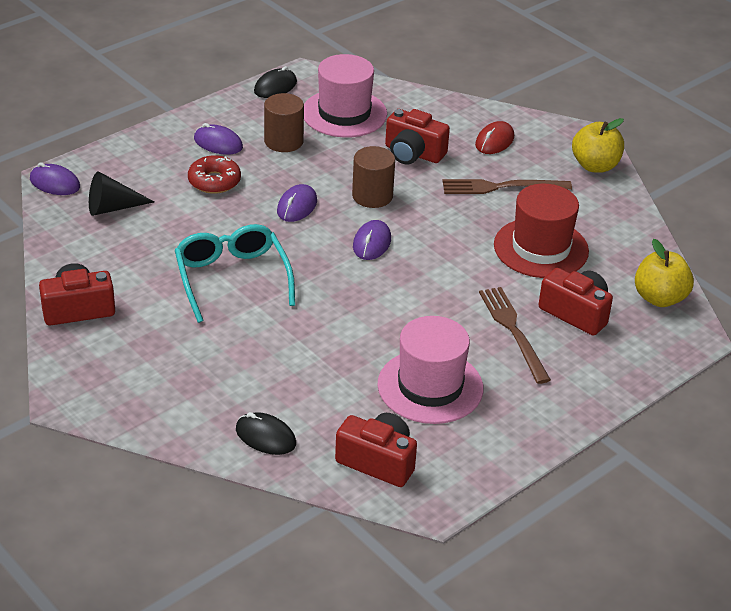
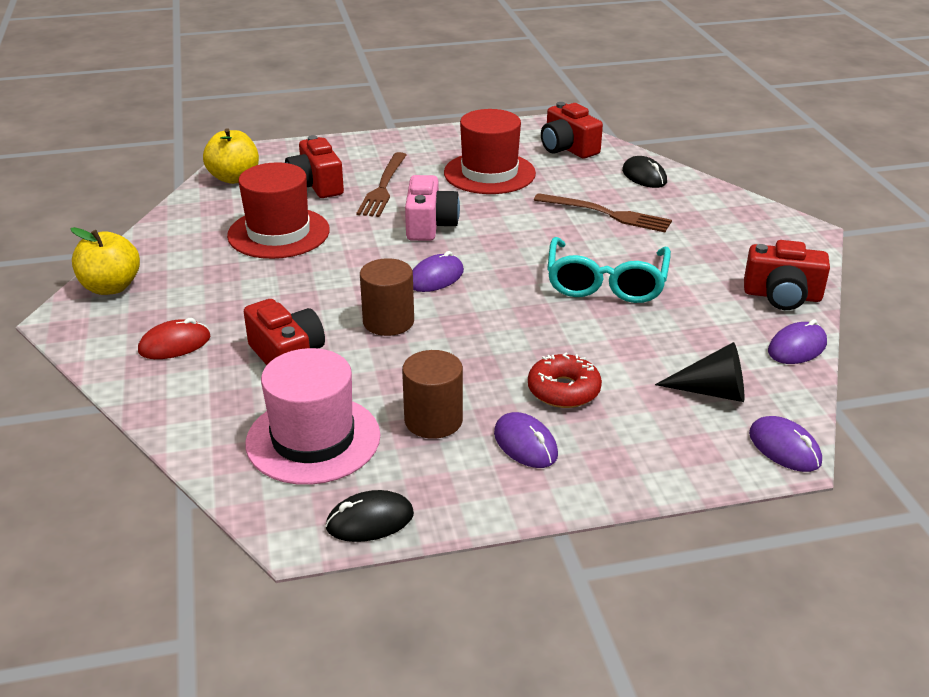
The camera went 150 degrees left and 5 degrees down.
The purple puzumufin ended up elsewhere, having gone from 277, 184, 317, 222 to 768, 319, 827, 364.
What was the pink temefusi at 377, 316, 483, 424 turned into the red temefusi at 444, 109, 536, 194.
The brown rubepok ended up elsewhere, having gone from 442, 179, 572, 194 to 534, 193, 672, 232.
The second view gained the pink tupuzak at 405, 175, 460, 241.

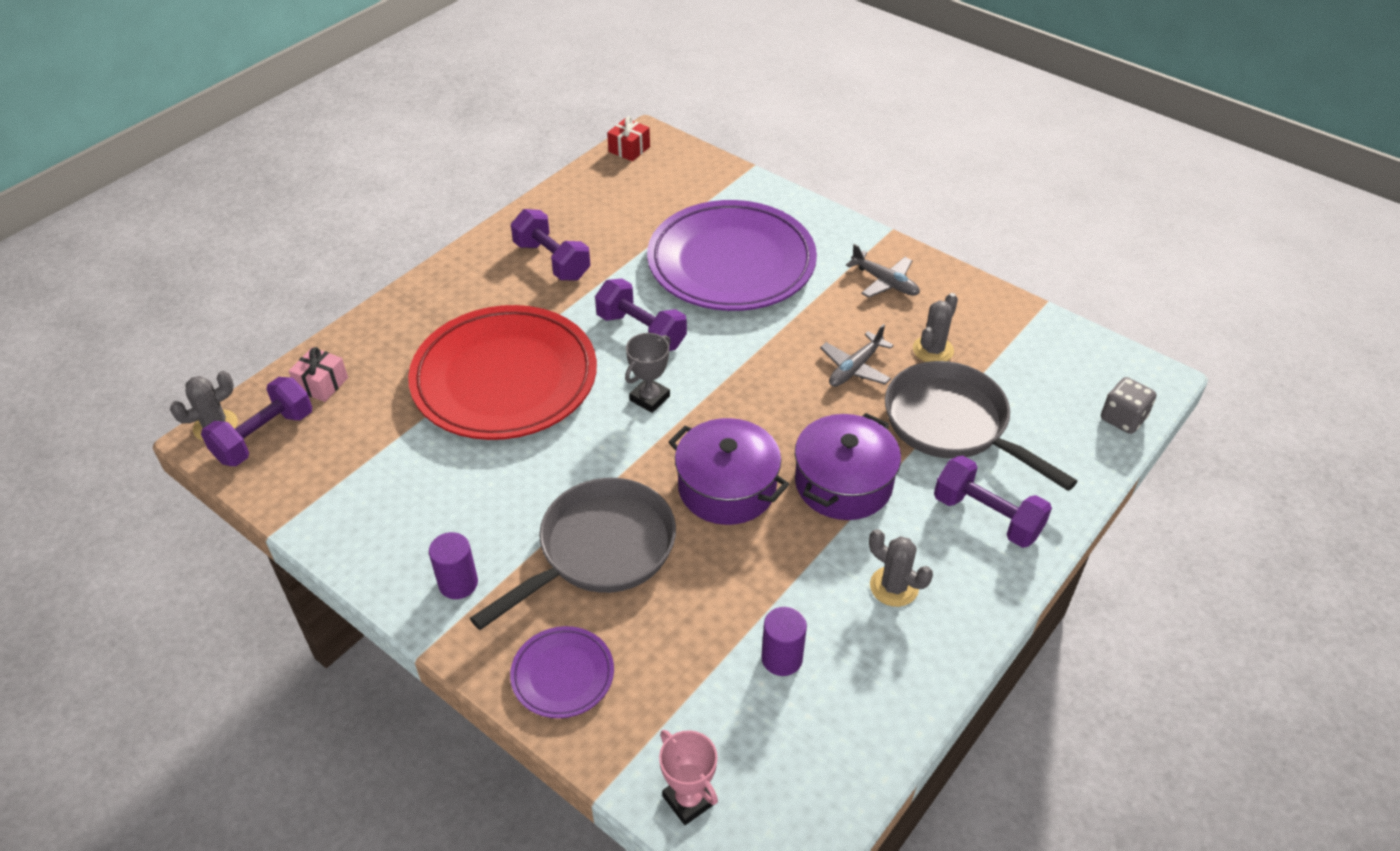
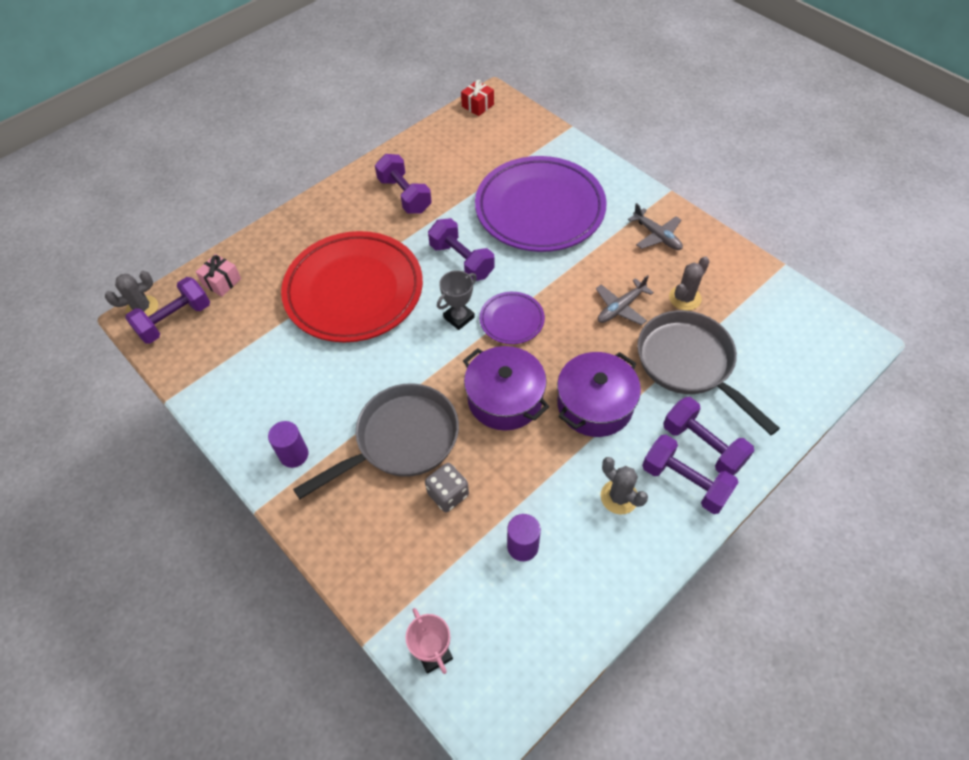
The camera went 10 degrees right and 10 degrees up.
The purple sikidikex ended up elsewhere, having gone from 510, 626, 614, 718 to 480, 292, 545, 344.
The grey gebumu ended up elsewhere, having gone from 1101, 377, 1157, 434 to 425, 463, 469, 512.
The second view gained the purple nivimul at 642, 434, 739, 514.

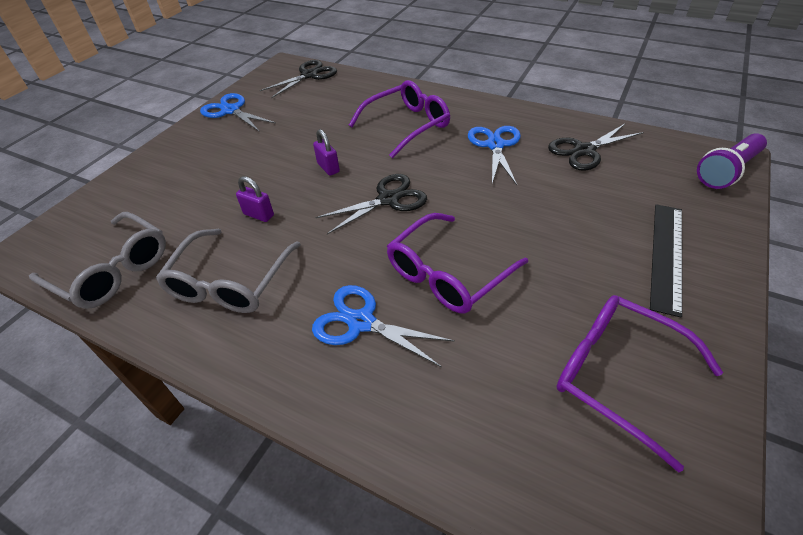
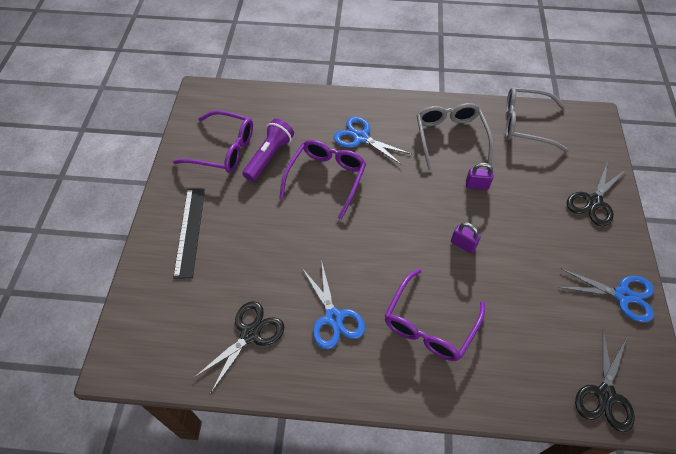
The camera went 155 degrees right and 10 degrees up.
The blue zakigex at 312, 285, 455, 367 ended up facing another way, 150 degrees counterclockwise from before.
The black zakigex ended up elsewhere, having gone from 315, 174, 427, 234 to 567, 161, 625, 226.
The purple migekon ended up elsewhere, having gone from 697, 133, 767, 189 to 242, 119, 294, 182.

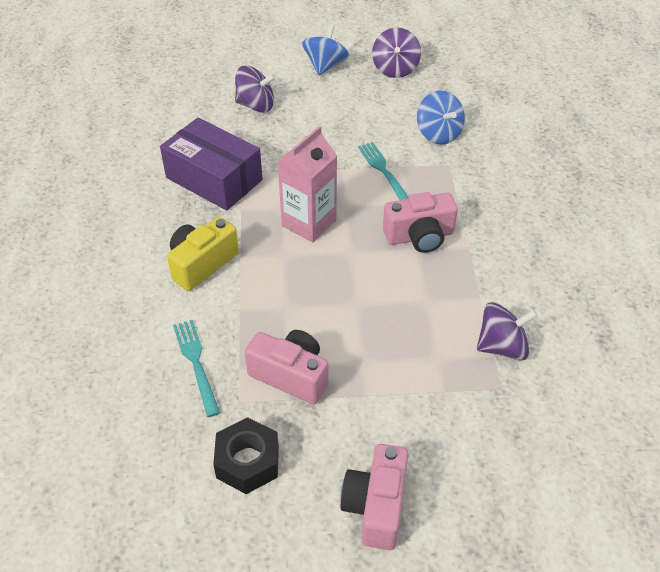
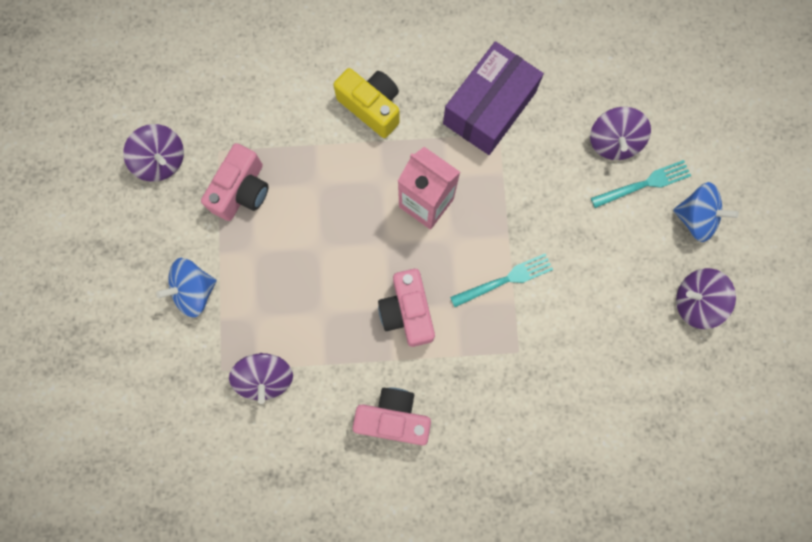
The camera went 90 degrees right and 30 degrees up.
The turquoise rubepok ended up elsewhere, having gone from 173, 320, 220, 417 to 591, 160, 691, 208.
Where the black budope stood at 213, 417, 279, 494, the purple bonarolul came to stand at 123, 124, 184, 182.
The pink tupuzak ended up elsewhere, having gone from 340, 444, 408, 550 to 353, 387, 431, 445.
The blue bonarolul ended up elsewhere, having gone from 417, 90, 465, 144 to 156, 258, 217, 317.

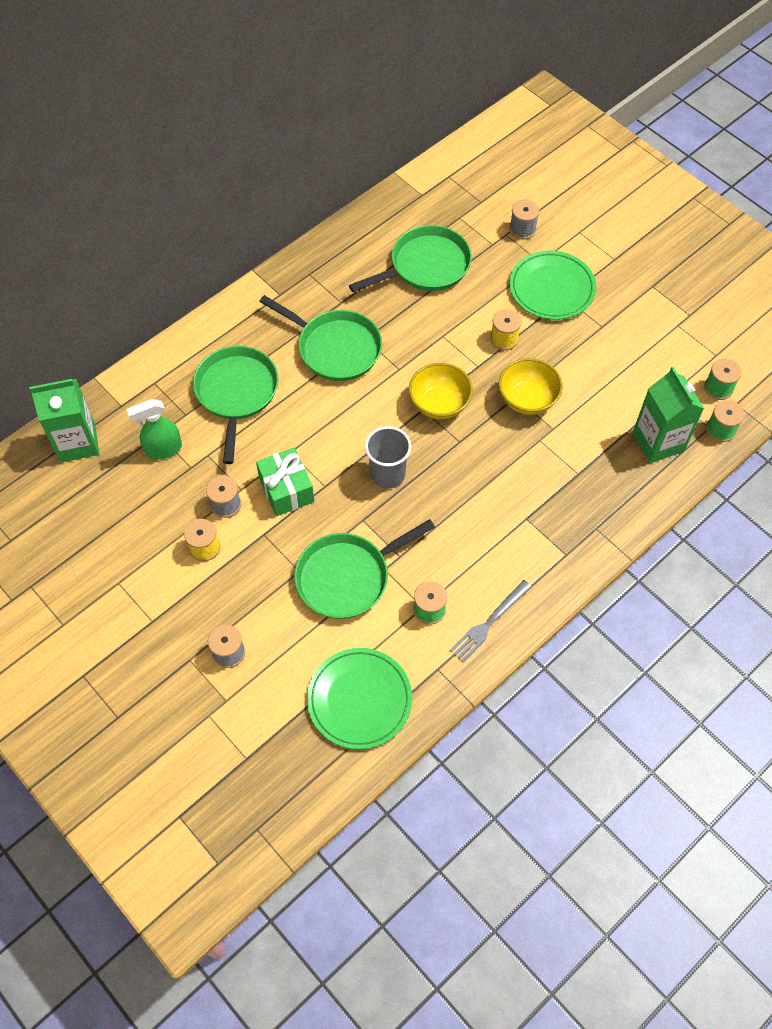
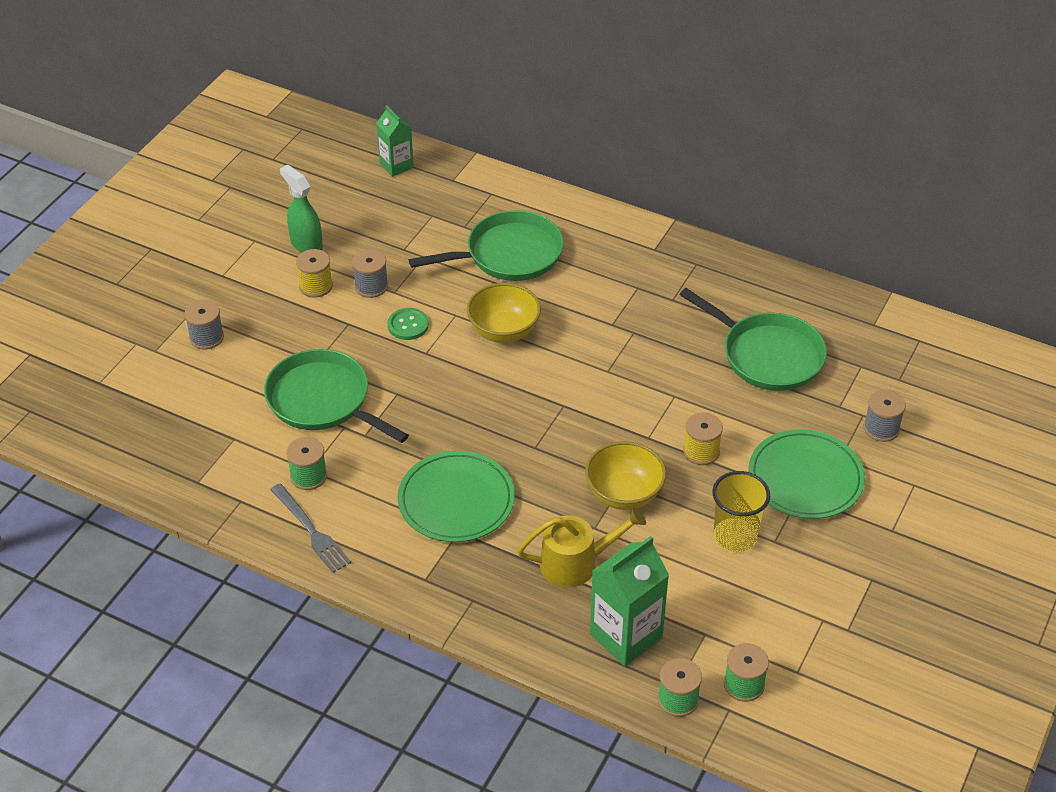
The camera went 70 degrees right and 15 degrees down.
The size of the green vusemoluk at 29, 379, 99, 462 changed by a factor of 0.62.
The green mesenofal ended up elsewhere, having gone from 126, 399, 182, 460 to 280, 164, 323, 253.
Where the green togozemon stood at 256, 448, 314, 516, the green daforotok came to stand at 387, 308, 429, 340.
The second view lost the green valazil at 259, 295, 382, 381.
The green sikidikex ended up elsewhere, having gone from 307, 648, 412, 749 to 398, 451, 515, 542.
The second view lost the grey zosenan at 365, 426, 411, 489.
The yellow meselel ended up elsewhere, having gone from 409, 363, 473, 419 to 467, 283, 541, 343.
The grey rubepok at 450, 580, 532, 663 ended up facing another way, 150 degrees counterclockwise from before.
The second view gained the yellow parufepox at 517, 507, 646, 588.
The second view gained the yellow zosenan at 712, 471, 770, 553.

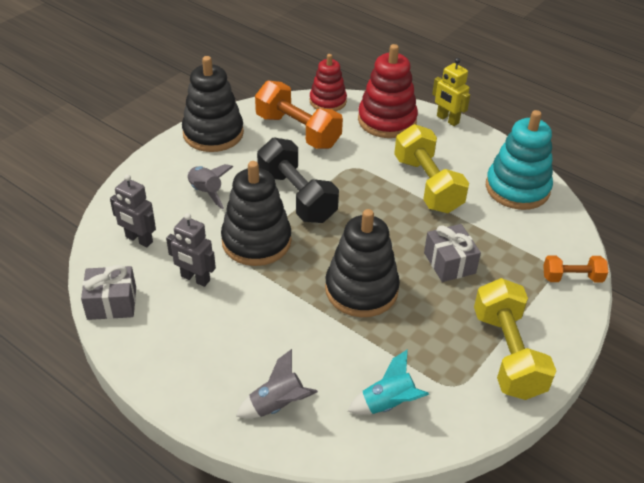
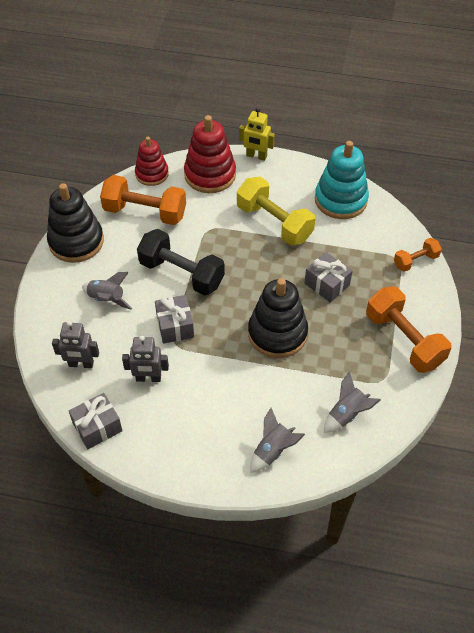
The camera went 25 degrees left and 10 degrees up.
Where the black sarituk stood at 221, 161, 292, 266, the grey togozemon came to stand at 155, 295, 194, 344.
What was the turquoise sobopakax at 348, 349, 429, 415 turned into the grey sobopakax at 324, 372, 381, 433.
What was the yellow nivimul at 474, 278, 556, 400 turned into the orange nivimul at 366, 287, 451, 373.

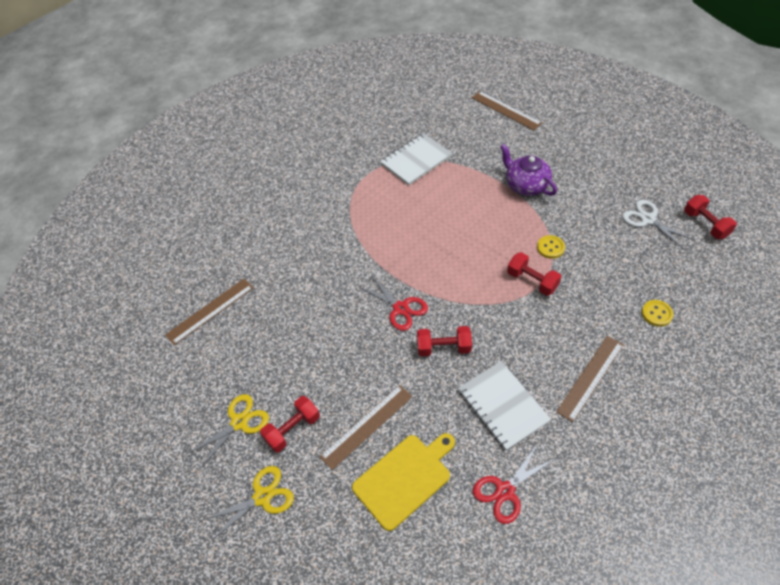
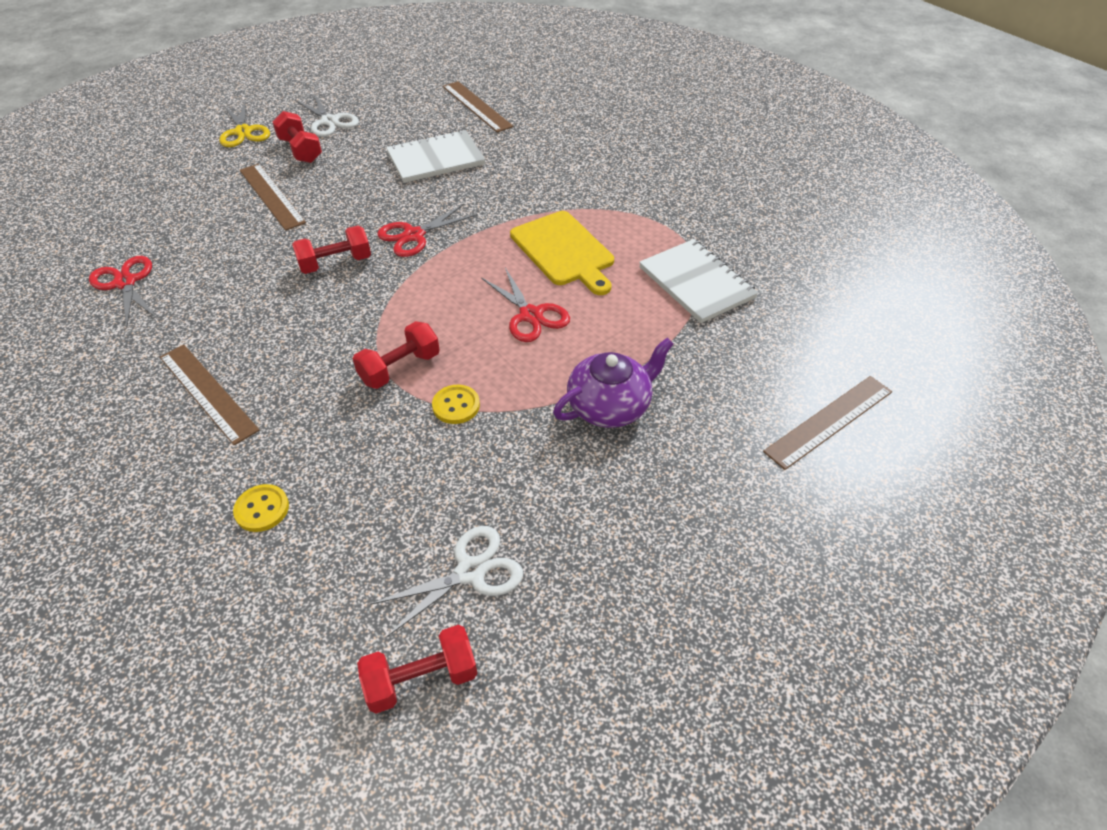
The camera went 95 degrees right and 5 degrees down.
What was the yellow zakigex at 187, 394, 269, 469 turned into the white zakigex at 295, 93, 359, 137.
The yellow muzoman ended up elsewhere, having gone from 352, 433, 455, 531 to 510, 211, 614, 295.
The red nivimul at 417, 326, 472, 356 ended up facing another way, 60 degrees clockwise from before.
The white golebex ended up elsewhere, having gone from 458, 361, 551, 451 to 386, 129, 485, 183.
The second view gained the red zakigex at 481, 268, 570, 342.

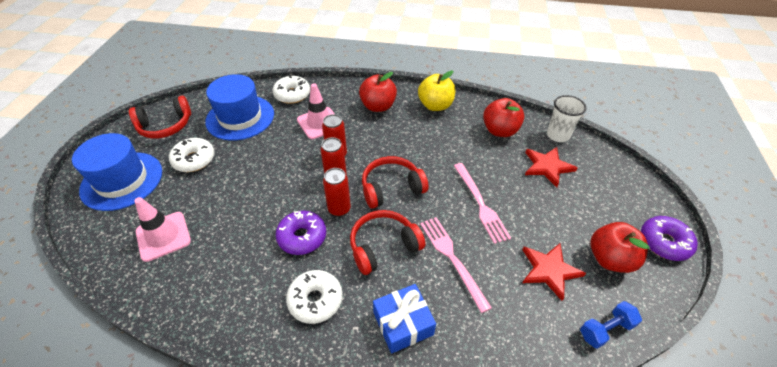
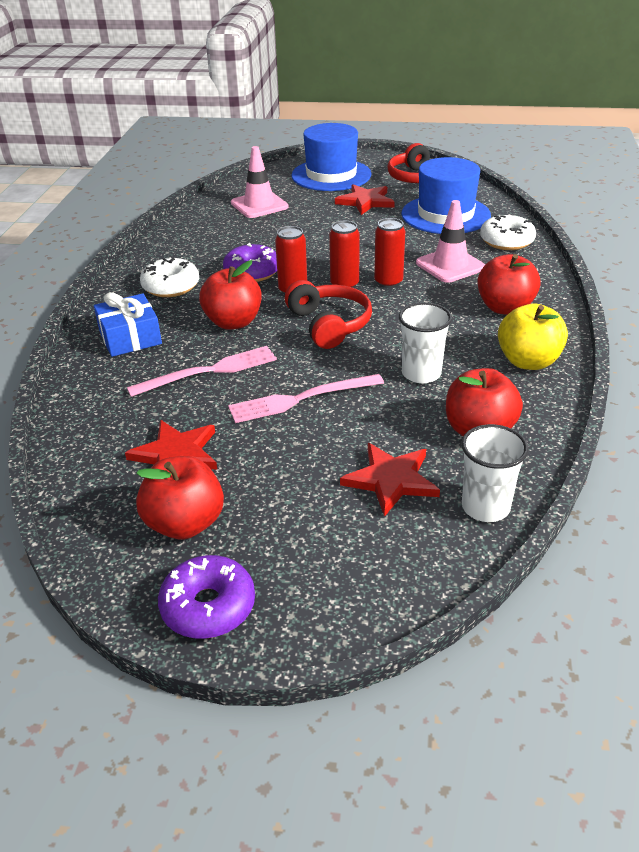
The camera went 90 degrees right and 10 degrees down.
Where the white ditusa stood at 169, 138, 215, 172, the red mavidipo came to stand at 335, 184, 395, 215.
Where the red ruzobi stood at 350, 210, 425, 275, the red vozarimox came to stand at 199, 260, 261, 330.
The second view lost the blue nivimul at 580, 301, 642, 349.
The second view gained the white zosenan at 399, 303, 452, 383.

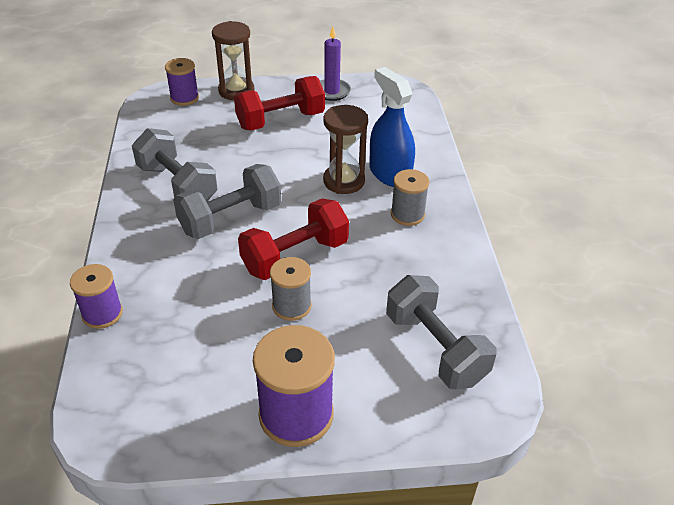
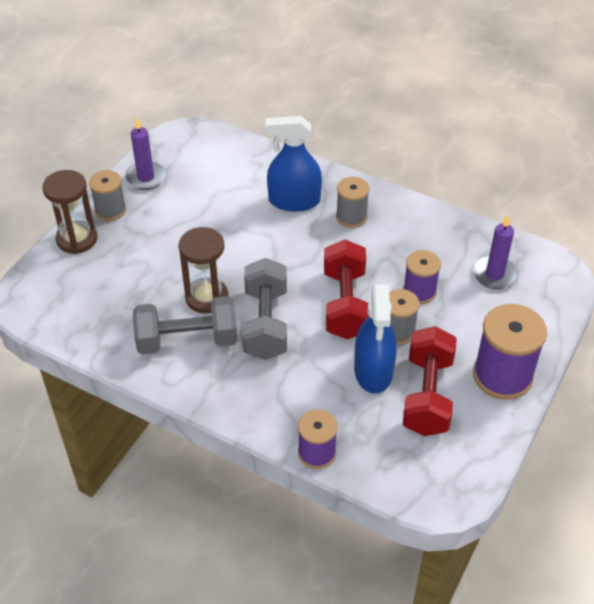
The camera went 55 degrees left and 5 degrees up.
The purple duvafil ended up elsewhere, having gone from 165, 58, 199, 106 to 403, 250, 441, 304.
The red nivimul ended up elsewhere, having gone from 234, 76, 325, 131 to 403, 326, 457, 436.
The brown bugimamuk ended up elsewhere, having gone from 323, 105, 368, 194 to 179, 227, 228, 313.
Where the grey nivimul stood at 386, 275, 497, 389, the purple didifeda came to stand at 473, 215, 518, 289.
The second view gained the grey duvafil at 89, 170, 126, 221.
The second view gained the blue mesenofal at 354, 284, 397, 394.

